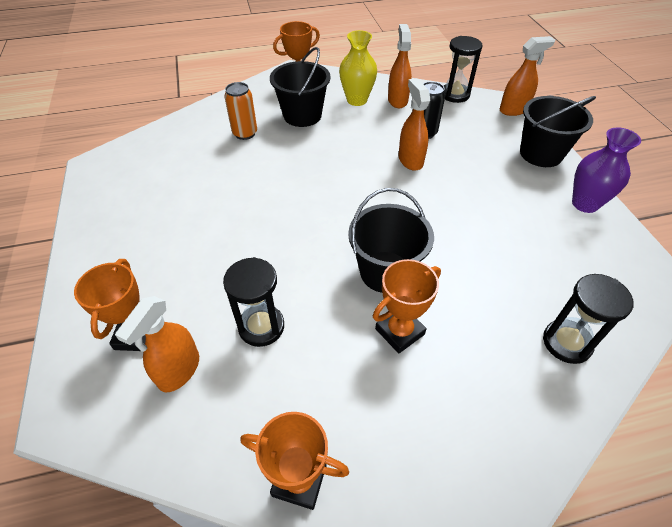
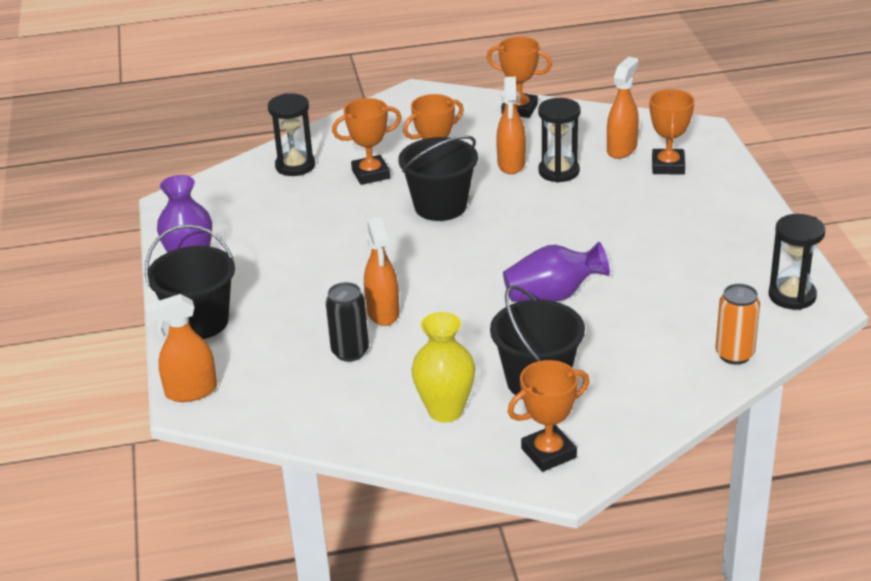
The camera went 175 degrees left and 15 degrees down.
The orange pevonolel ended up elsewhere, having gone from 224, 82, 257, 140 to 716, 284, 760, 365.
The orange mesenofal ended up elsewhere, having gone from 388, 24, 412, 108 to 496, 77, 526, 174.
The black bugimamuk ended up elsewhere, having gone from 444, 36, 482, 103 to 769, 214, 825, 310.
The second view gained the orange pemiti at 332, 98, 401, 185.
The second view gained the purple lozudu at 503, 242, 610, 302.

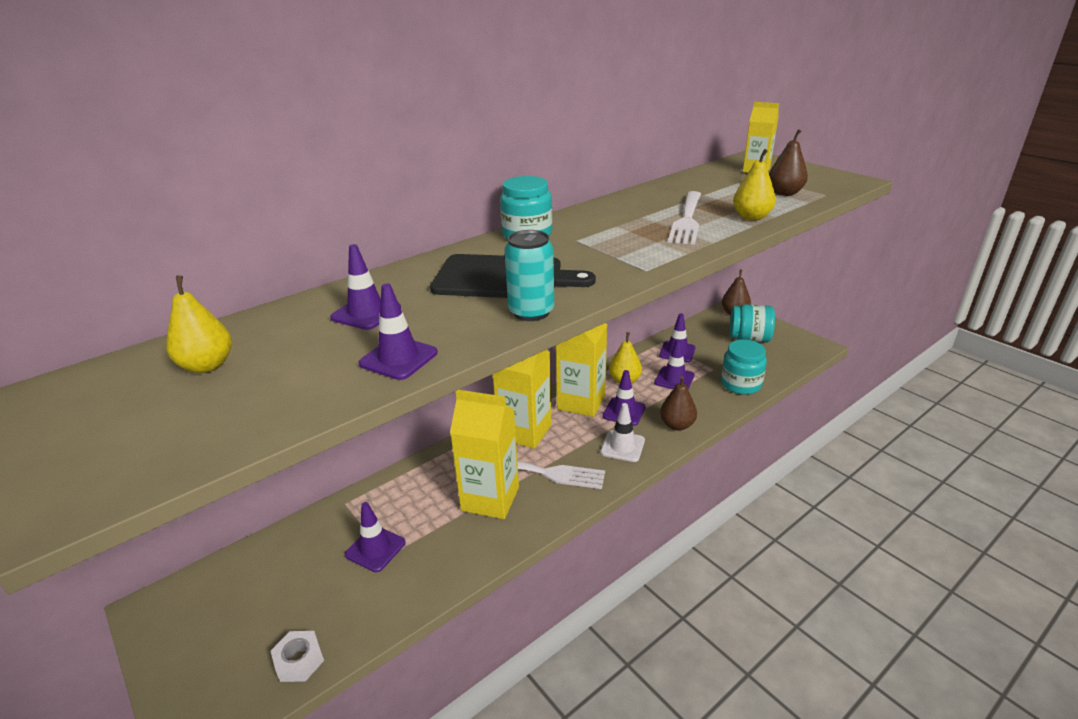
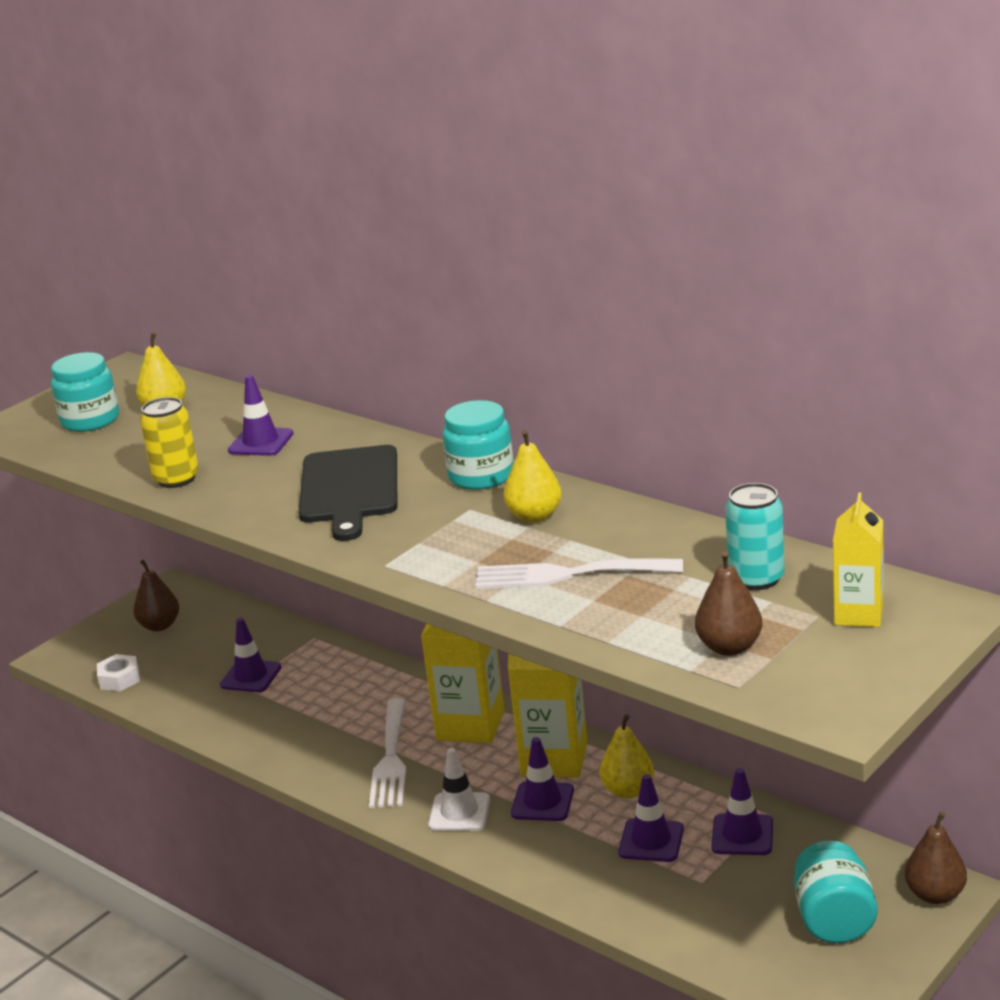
The camera went 80 degrees right and 5 degrees down.
Where the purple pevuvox stood at 358, 283, 438, 380, the yellow pevonolel came to stand at 140, 397, 199, 488.
The second view lost the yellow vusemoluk at 450, 390, 519, 519.
The turquoise pevonolel ended up elsewhere, having gone from 504, 230, 554, 321 to 725, 483, 784, 590.
The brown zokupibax ended up elsewhere, having gone from 660, 376, 697, 431 to 134, 559, 179, 631.
The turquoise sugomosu ended up elsewhere, having gone from 721, 339, 767, 395 to 51, 352, 119, 432.
The yellow zokupibax ended up elsewhere, having gone from 733, 149, 776, 220 to 503, 430, 562, 523.

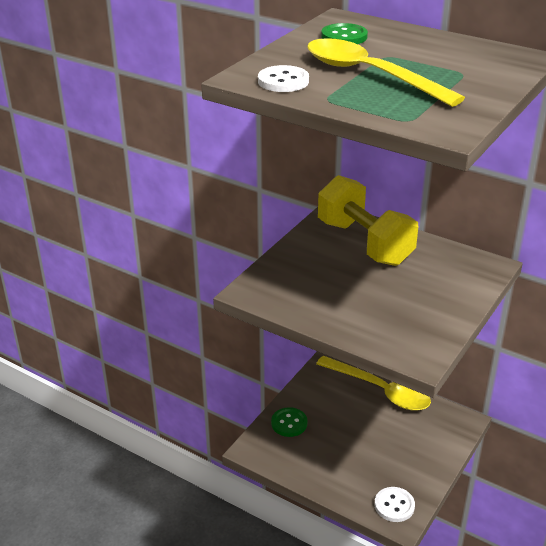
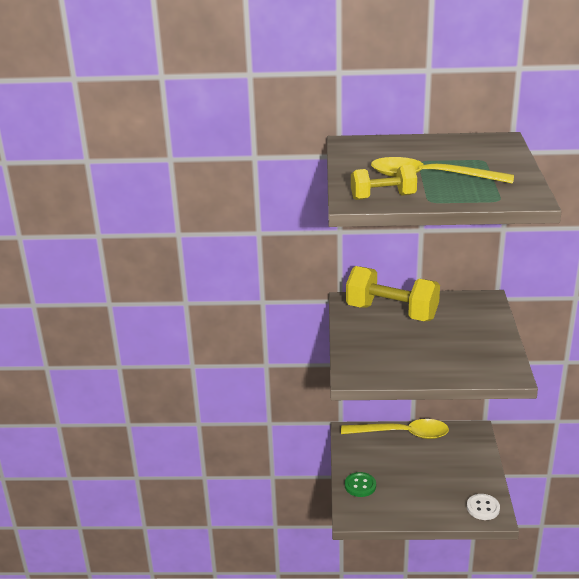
The camera went 30 degrees left and 5 degrees down.
Where the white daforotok stood at 258, 65, 309, 92, the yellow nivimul came to stand at 351, 165, 417, 200.
The second view lost the green daforotok at 321, 23, 368, 44.

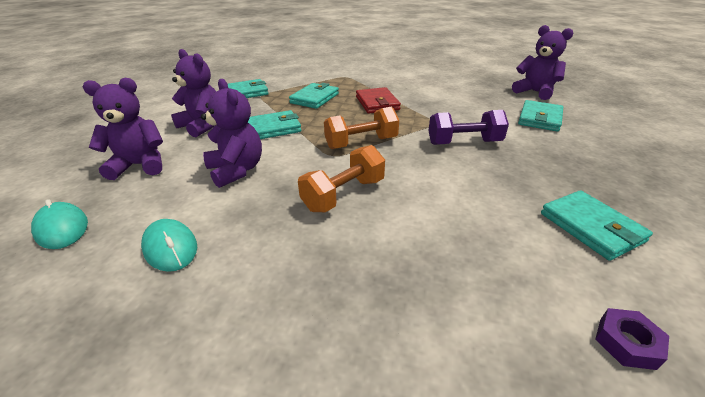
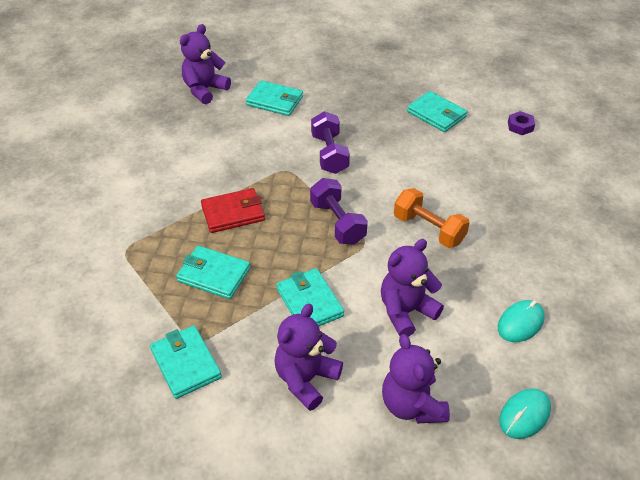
The camera went 95 degrees left and 10 degrees up.
What was the orange nivimul at 324, 107, 399, 149 turned into the purple nivimul at 310, 178, 368, 245.
The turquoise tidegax at 541, 190, 653, 261 ended up facing another way, 75 degrees clockwise from before.

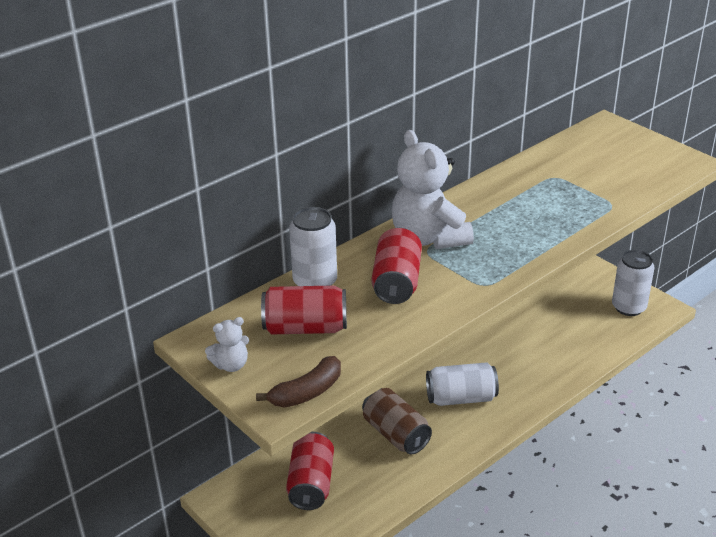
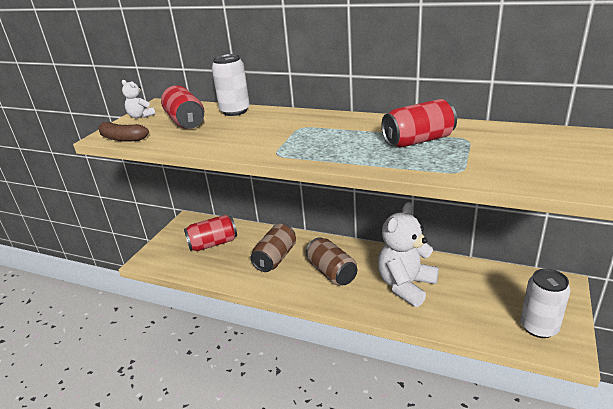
The camera went 65 degrees right and 5 degrees down.
The red pevonolel ended up elsewhere, having gone from 372, 228, 422, 304 to 382, 99, 457, 148.
The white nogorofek ended up elsewhere, having gone from 392, 130, 474, 249 to 378, 202, 439, 307.
What was the white pevonolel at 426, 362, 499, 406 turned into the brown pevonolel at 306, 237, 357, 286.

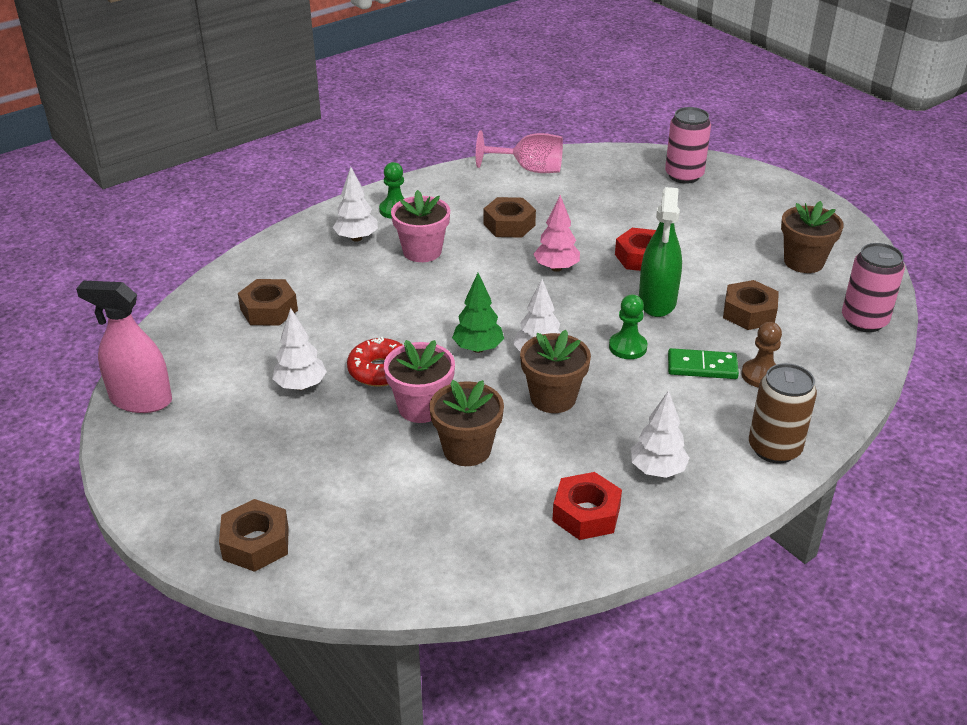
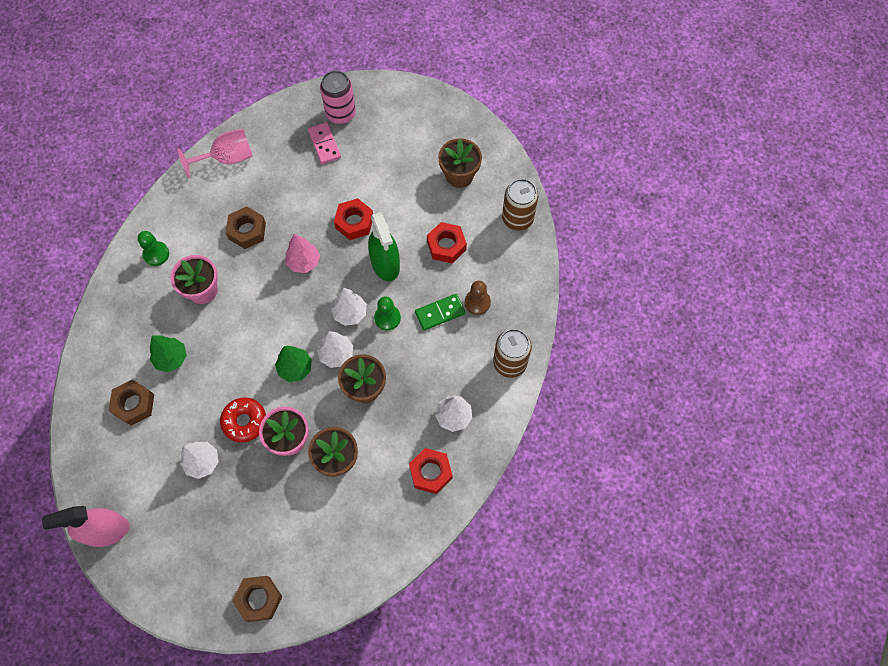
The camera went 30 degrees left and 30 degrees up.
The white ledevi ended up elsewhere, having gone from 333, 167, 378, 242 to 331, 288, 367, 326.
What was the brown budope at 723, 280, 779, 330 turned into the red budope at 427, 222, 467, 264.
What was the pink pevonolel at 842, 243, 905, 332 turned into the brown pevonolel at 502, 179, 538, 230.
The second view gained the green ledevi at 150, 336, 187, 372.
The second view gained the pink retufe at 308, 122, 341, 164.

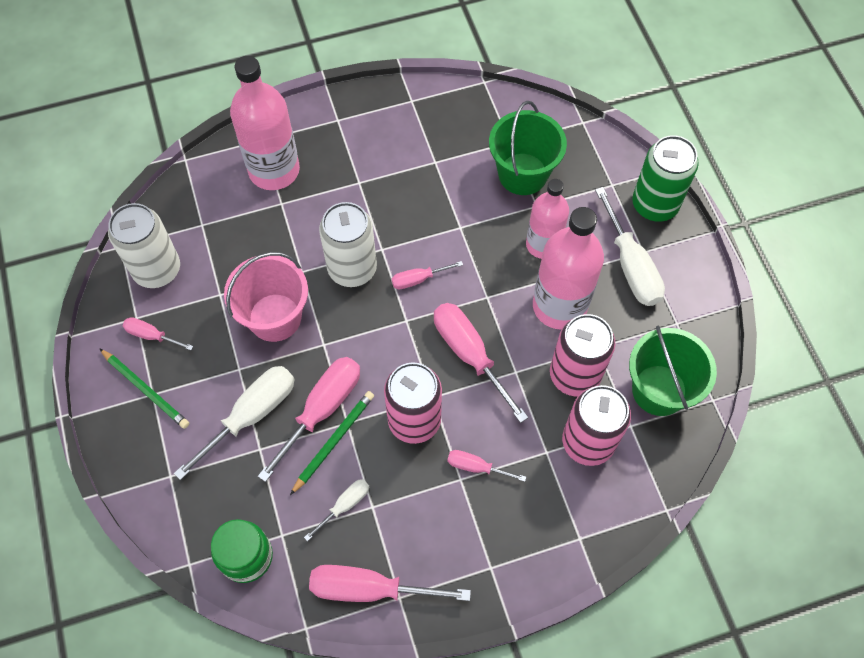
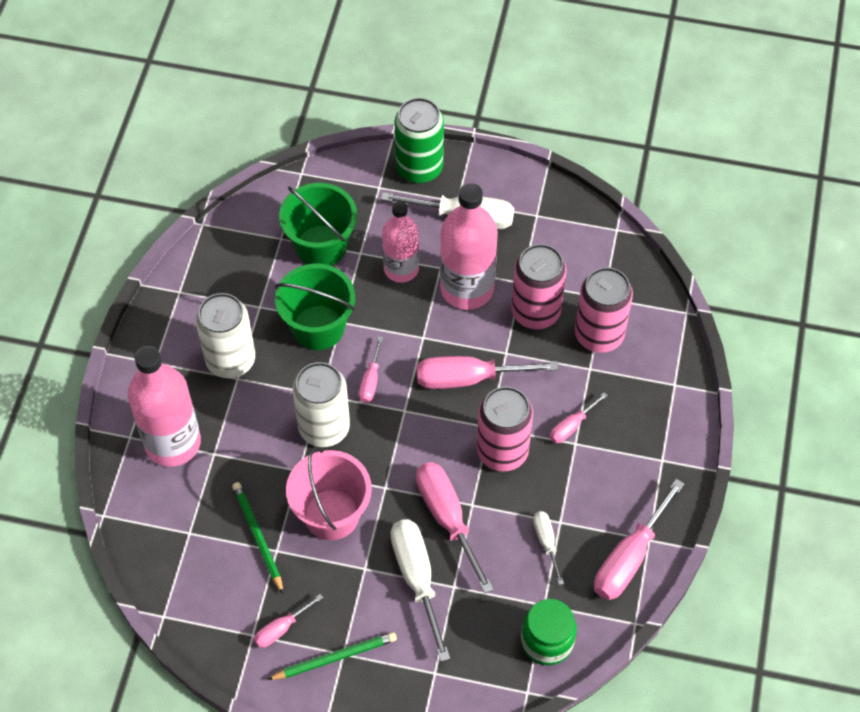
The camera went 60 degrees left and 5 degrees down.
The white pevonolel ended up elsewhere, having gone from 108, 203, 180, 288 to 196, 293, 255, 378.
The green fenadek ended up elsewhere, having gone from 290, 391, 374, 495 to 232, 482, 283, 594.
The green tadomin ended up elsewhere, having gone from 629, 326, 717, 416 to 275, 264, 355, 350.

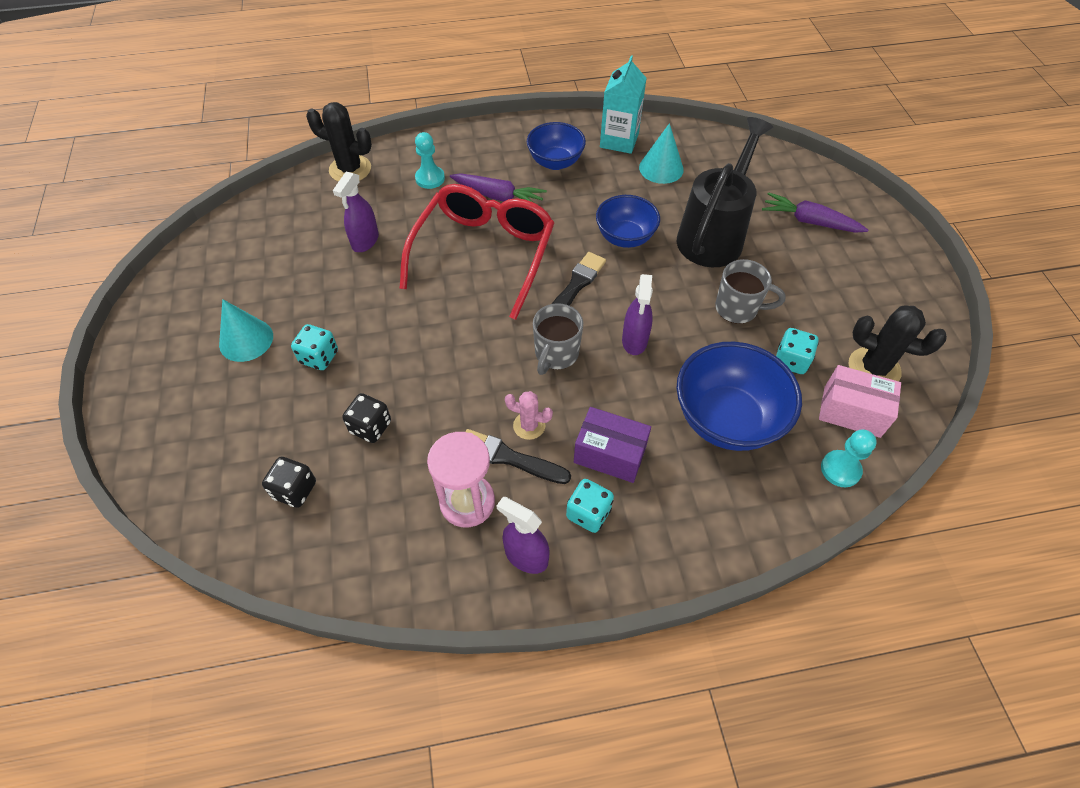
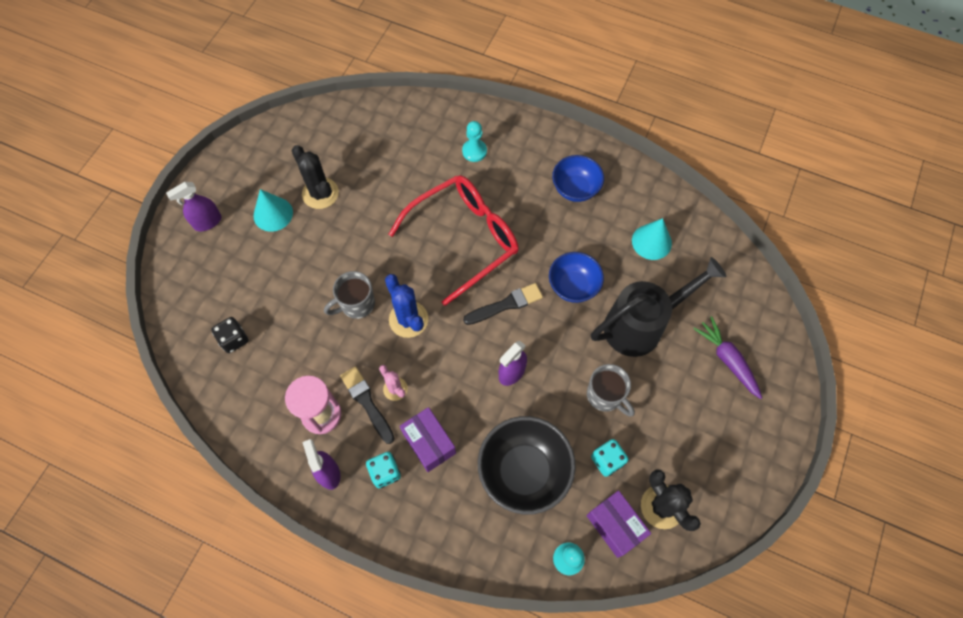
The camera went 35 degrees right and 10 degrees up.
The second view lost the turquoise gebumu at 291, 324, 338, 370.
The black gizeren ended up elsewhere, having gone from 306, 102, 372, 182 to 292, 145, 339, 209.
The purple mesenofal ended up elsewhere, having gone from 333, 172, 379, 252 to 166, 182, 221, 231.
The second view lost the black gebumu at 342, 393, 391, 443.
The second view lost the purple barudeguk at 450, 173, 547, 202.
The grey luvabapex ended up elsewhere, having gone from 533, 303, 583, 375 to 324, 271, 375, 319.
The second view lost the turquoise vusemoluk at 600, 56, 647, 154.
What was the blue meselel at 677, 342, 802, 451 turned into the black meselel at 478, 416, 576, 515.
What was the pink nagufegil at 819, 365, 901, 438 turned into the purple nagufegil at 586, 490, 651, 558.
The second view gained the blue gizeren at 385, 274, 428, 338.

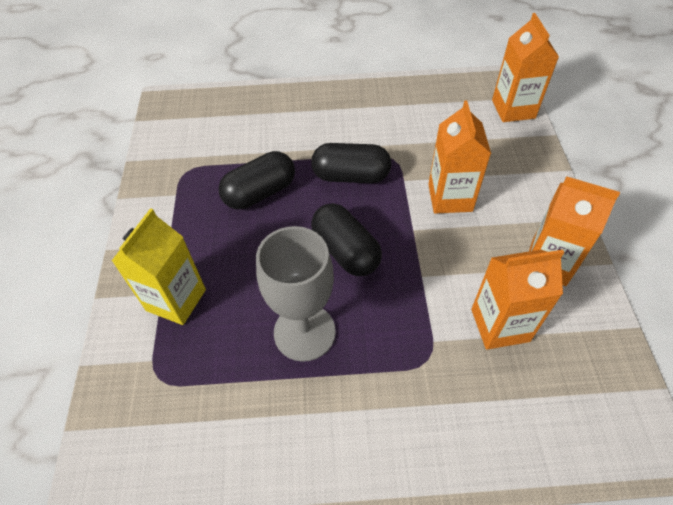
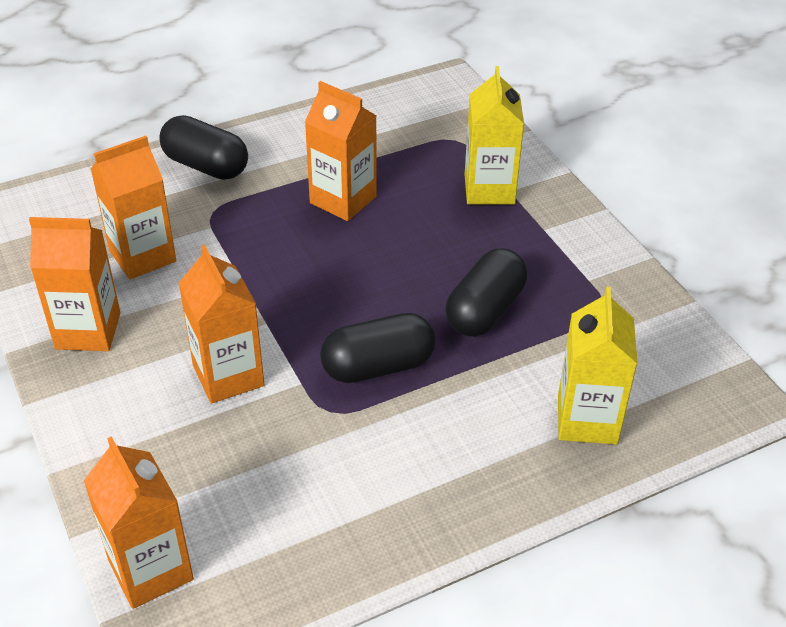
The camera went 155 degrees right and 10 degrees down.
Where the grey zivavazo stood at 256, 226, 336, 362, the orange vusemoluk came to stand at 305, 81, 377, 221.
The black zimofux ended up elsewhere, having gone from 311, 203, 382, 276 to 159, 115, 248, 180.
The second view gained the yellow vusemoluk at 558, 287, 638, 445.

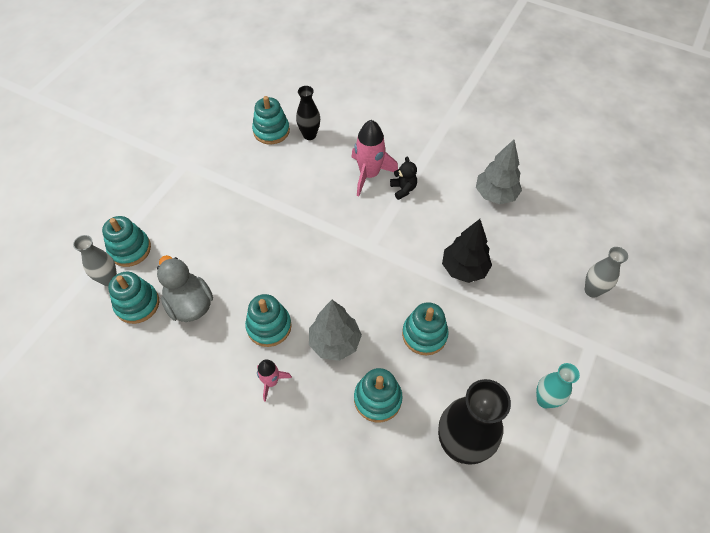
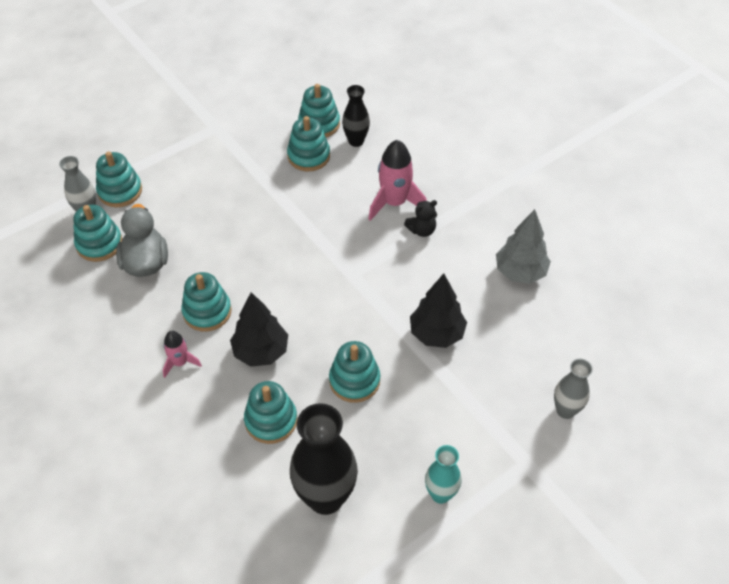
The camera went 25 degrees right and 5 degrees down.
What was the grey ledevi at 309, 300, 362, 361 turned into the black ledevi at 230, 292, 288, 367.
The black nogorofek at 390, 157, 417, 200 ended up facing another way, 60 degrees clockwise from before.
The second view gained the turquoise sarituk at 287, 116, 330, 171.

